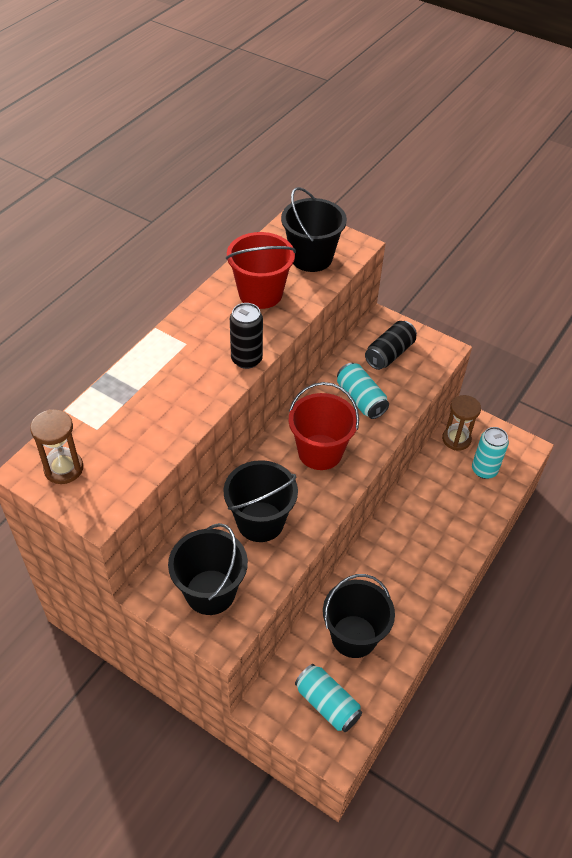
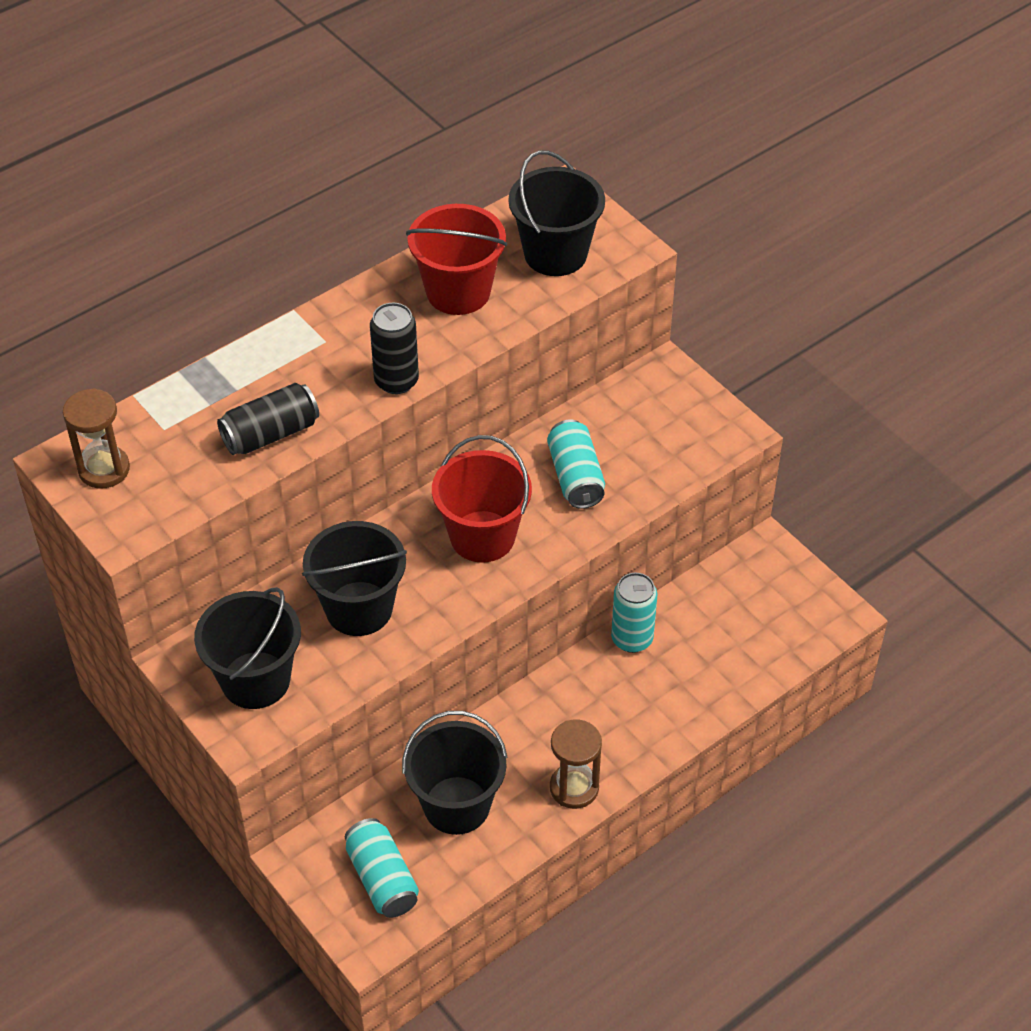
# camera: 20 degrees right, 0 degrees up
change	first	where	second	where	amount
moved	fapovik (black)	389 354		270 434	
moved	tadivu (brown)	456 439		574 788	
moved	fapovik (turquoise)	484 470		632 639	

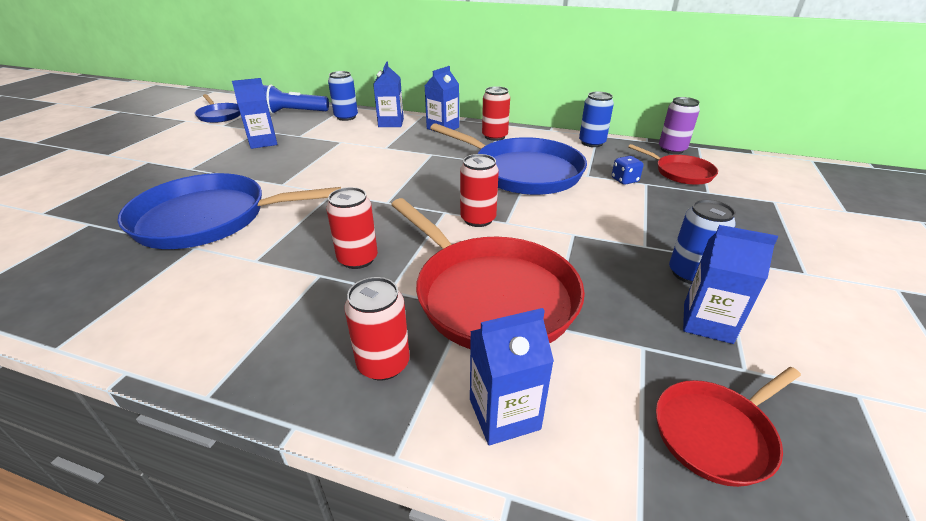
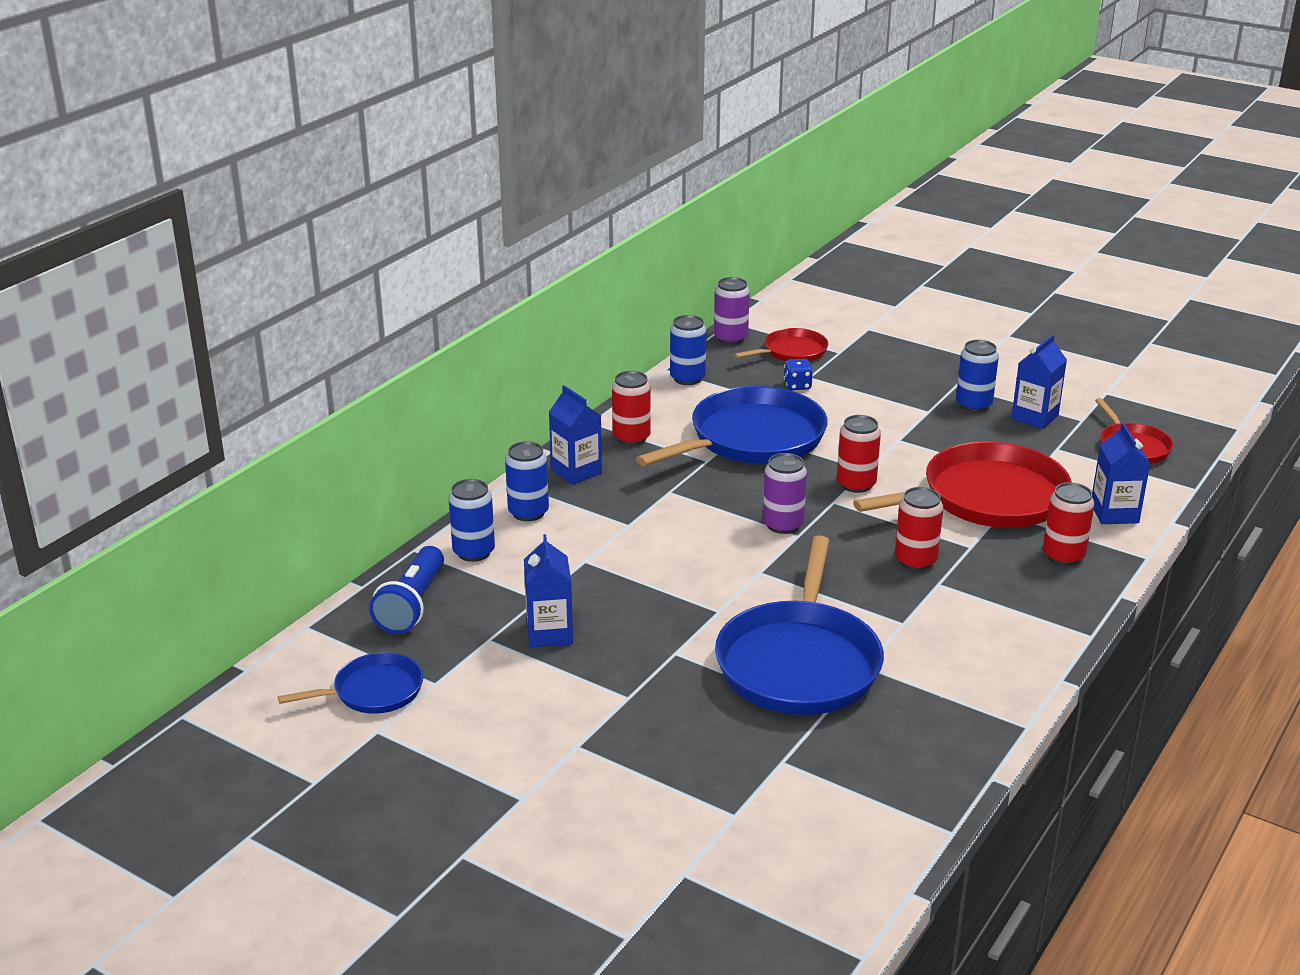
# camera: 75 degrees left, 5 degrees down
change	first	where	second	where	amount
added			fapovik (purple)	783 525	
replaced	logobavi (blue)	391 123	fapovik (blue)	528 512	

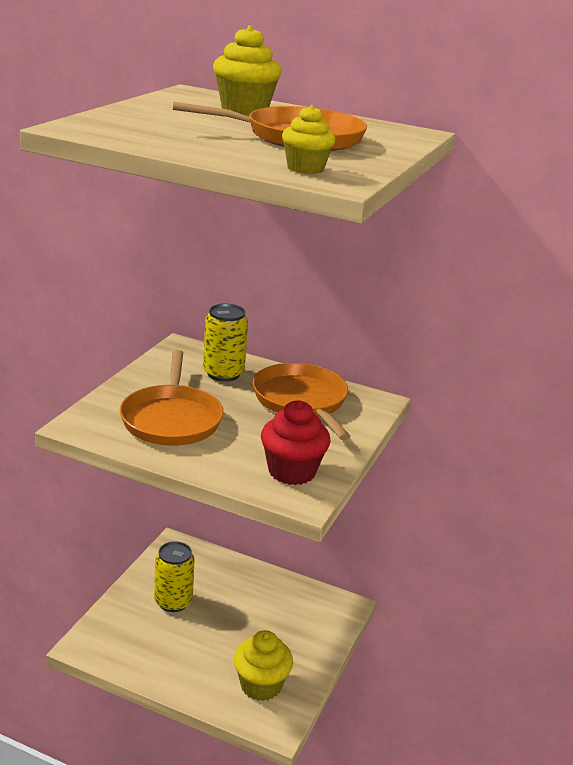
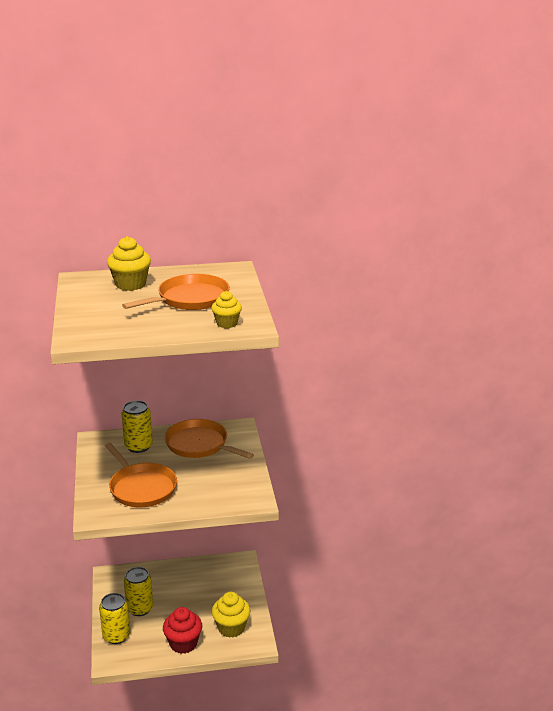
# camera: 30 degrees left, 0 degrees up
change	first	where	second	where	amount
added			fapovik (yellow)	116 636	
moved	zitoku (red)	292 471		183 643	

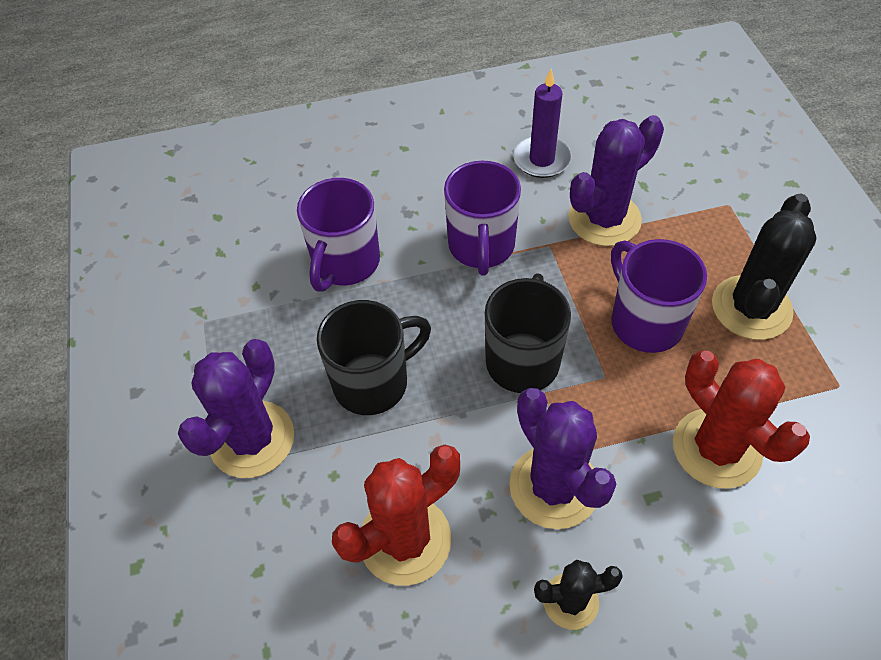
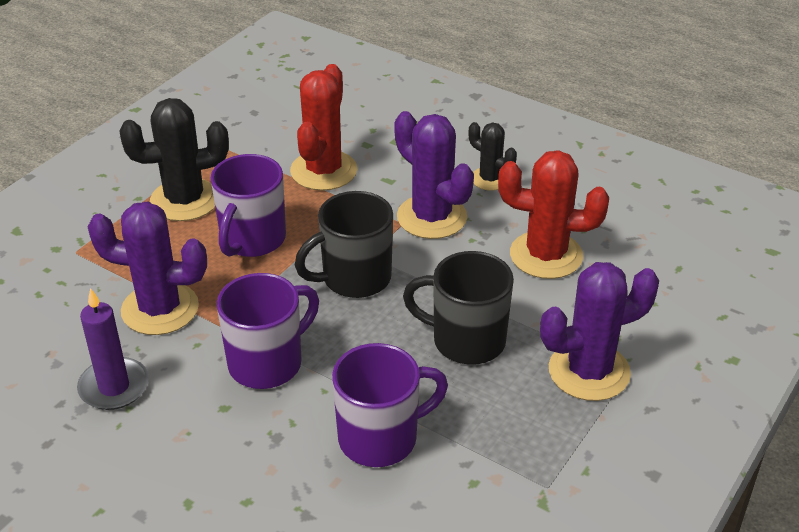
# camera: 135 degrees left, 15 degrees down
change	first	where	second	where	amount
turned	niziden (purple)	554 487		431 217	60 degrees counterclockwise

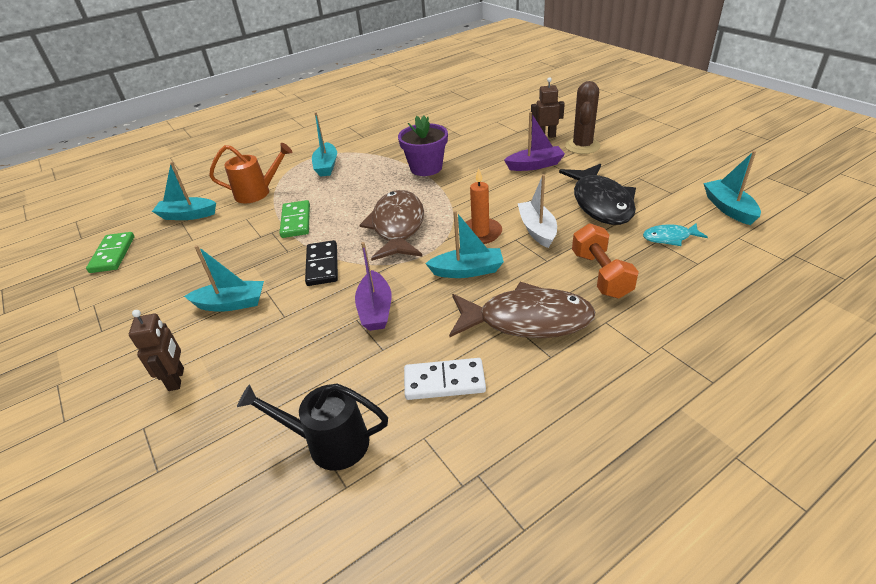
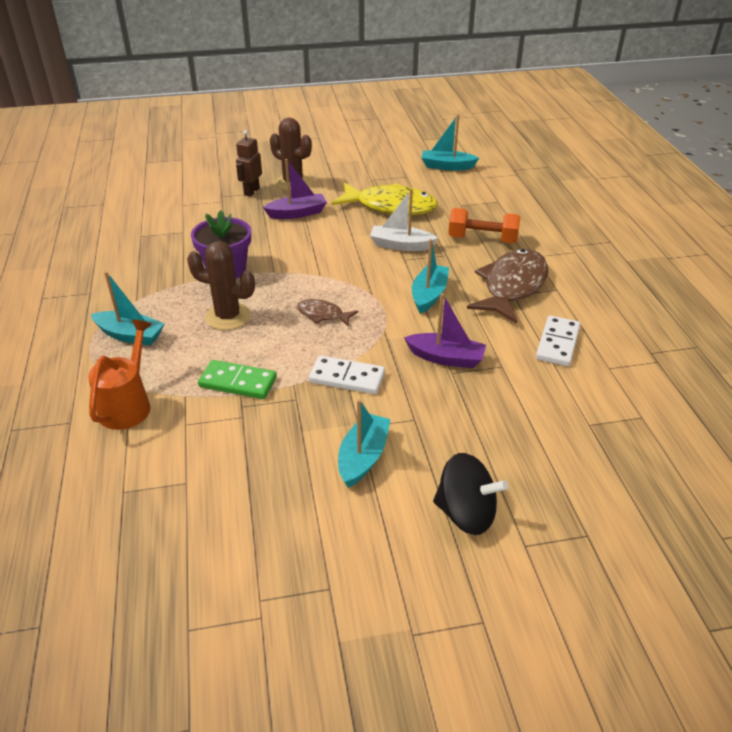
# camera: 70 degrees left, 0 degrees up
change	first	where	second	where	amount
removed	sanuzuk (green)	112 254			
removed	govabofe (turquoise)	187 215			
removed	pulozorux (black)	329 443			
removed	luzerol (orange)	480 233			
removed	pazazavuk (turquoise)	669 238			
added			niziden (brown)	228 316	
replaced	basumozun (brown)	177 379	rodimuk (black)	466 513	
recoloured	sanuzuk (black)	322 265	sanuzuk (white)	347 378	
recoloured	pazazavuk (black)	601 203	pazazavuk (yellow)	391 206	
turned	govabofe (purple)	535 165		297 213	60 degrees clockwise
resized	pazazavuk (brown)	397 227		323 315	x0.49

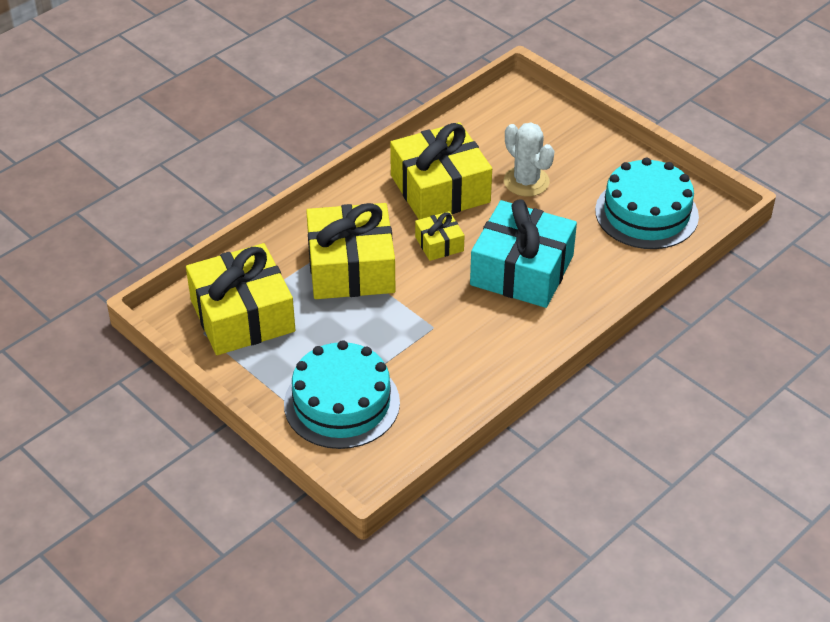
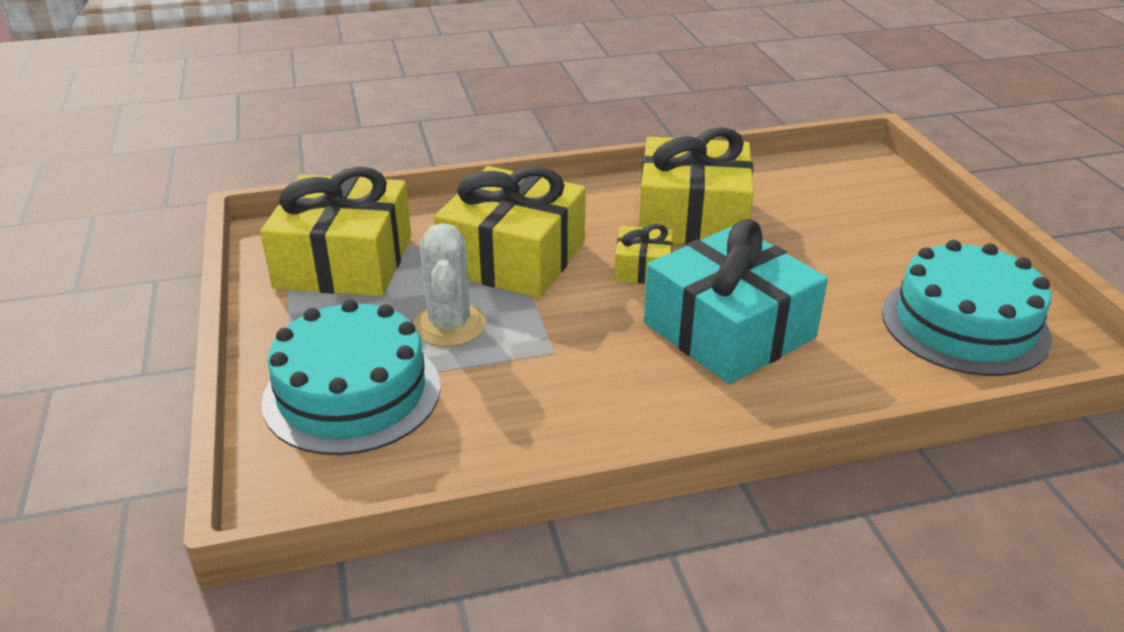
# camera: 30 degrees right, 10 degrees down
change	first	where	second	where	amount
moved	niziden (white)	526 181		449 325	

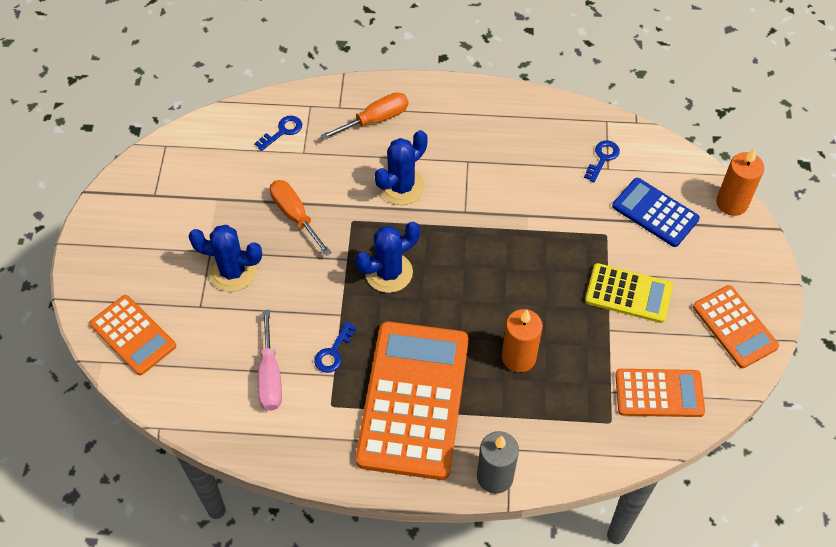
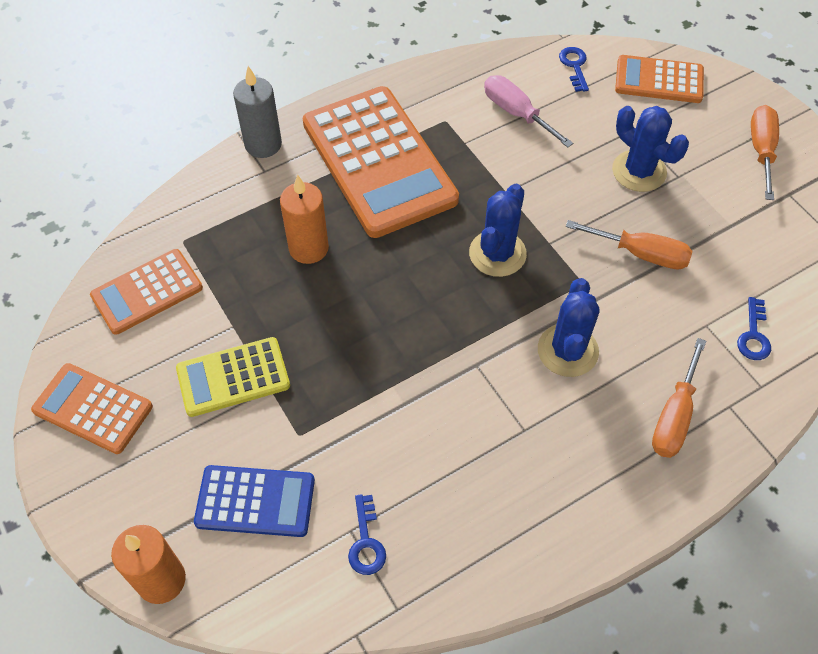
# camera: 145 degrees right, 0 degrees up
change	first	where	second	where	amount
added			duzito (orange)	761 150	
moved	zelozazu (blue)	333 352		574 66	
turned	niziden (blue)	232 271		639 171	75 degrees clockwise

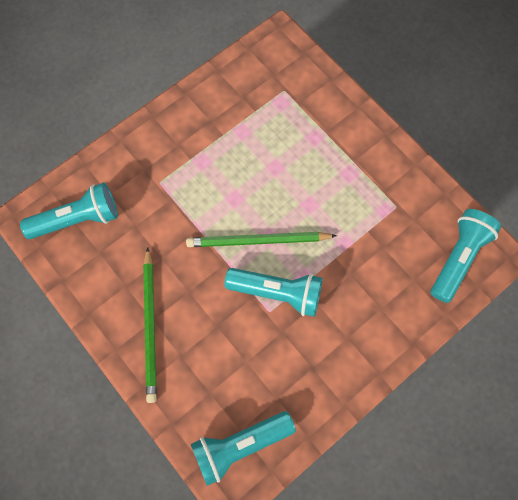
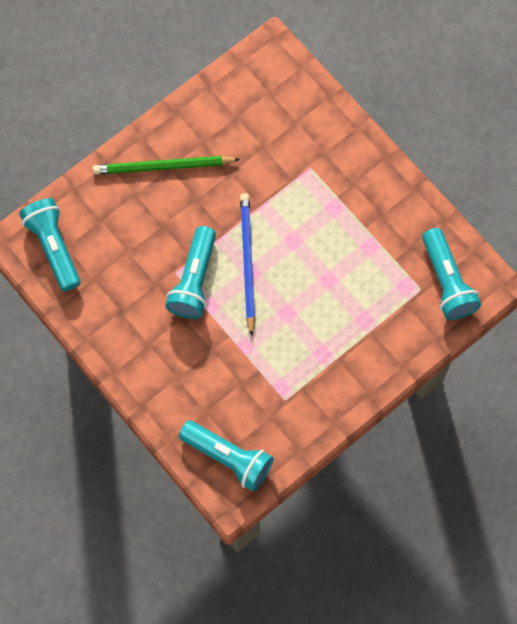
# camera: 90 degrees right, 0 degrees up
change	first	where	second	where	amount
moved	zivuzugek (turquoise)	78 219		447 281	
recoloured	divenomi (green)	258 241	divenomi (blue)	247 262	

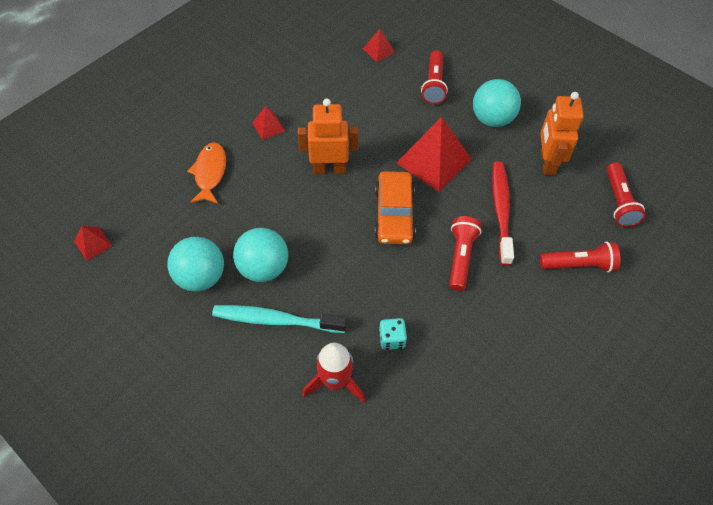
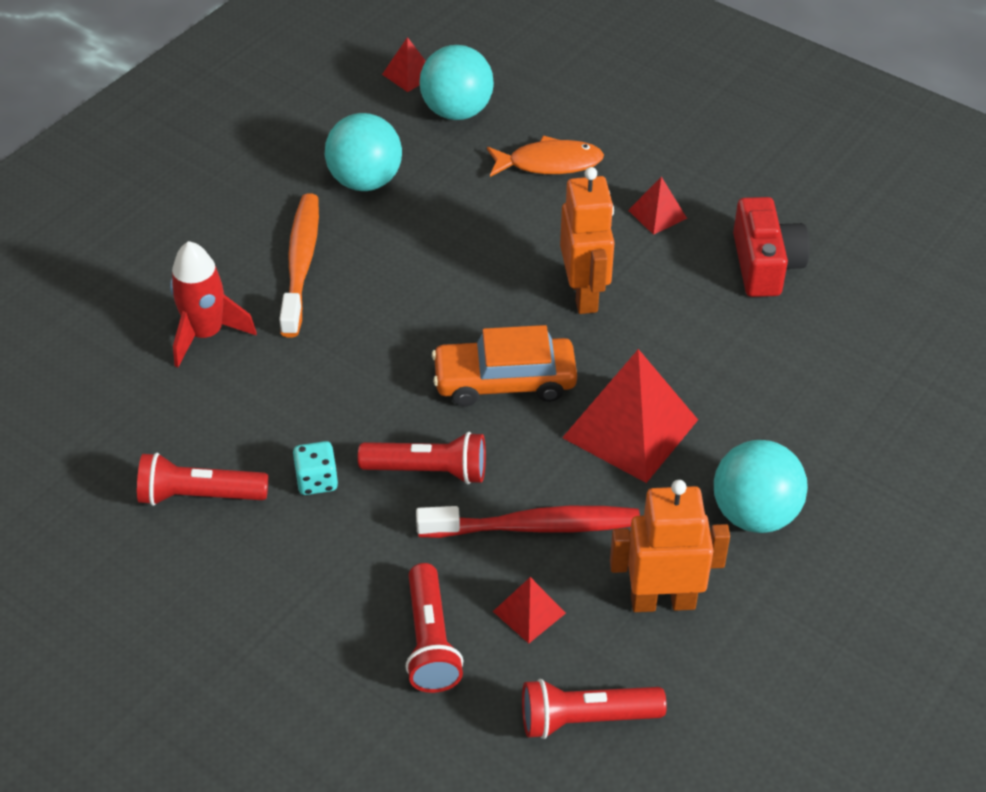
# camera: 85 degrees right, 10 degrees down
change	first	where	second	where	amount
added			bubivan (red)	765 264	
moved	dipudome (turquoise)	263 268		457 111	
moved	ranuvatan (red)	378 50		529 612	
moved	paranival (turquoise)	392 339		317 481	
moved	zivuzugek (red)	434 84		199 495	
recoloured	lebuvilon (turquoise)	276 320	lebuvilon (orange)	301 263	

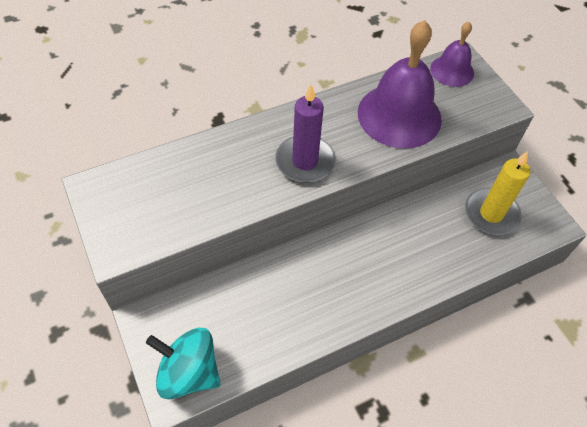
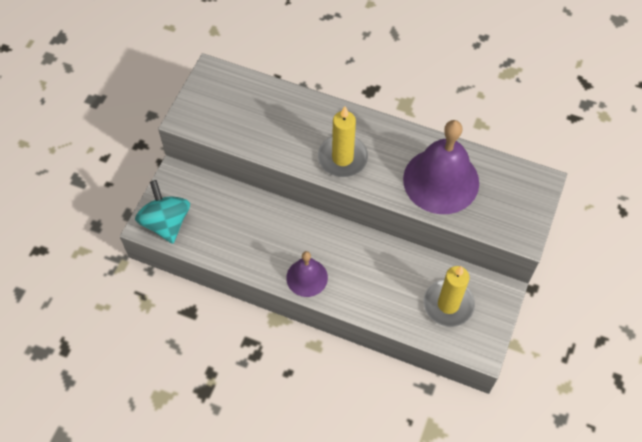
# camera: 50 degrees right, 5 degrees up
change	first	where	second	where	amount
moved	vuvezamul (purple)	452 70		307 277	
recoloured	luzerol (purple)	305 161	luzerol (yellow)	342 158	

